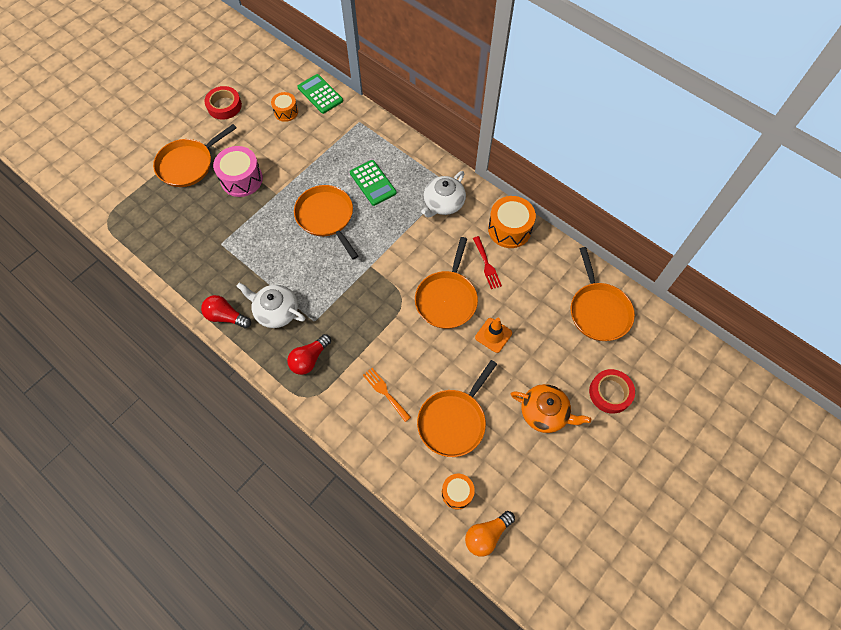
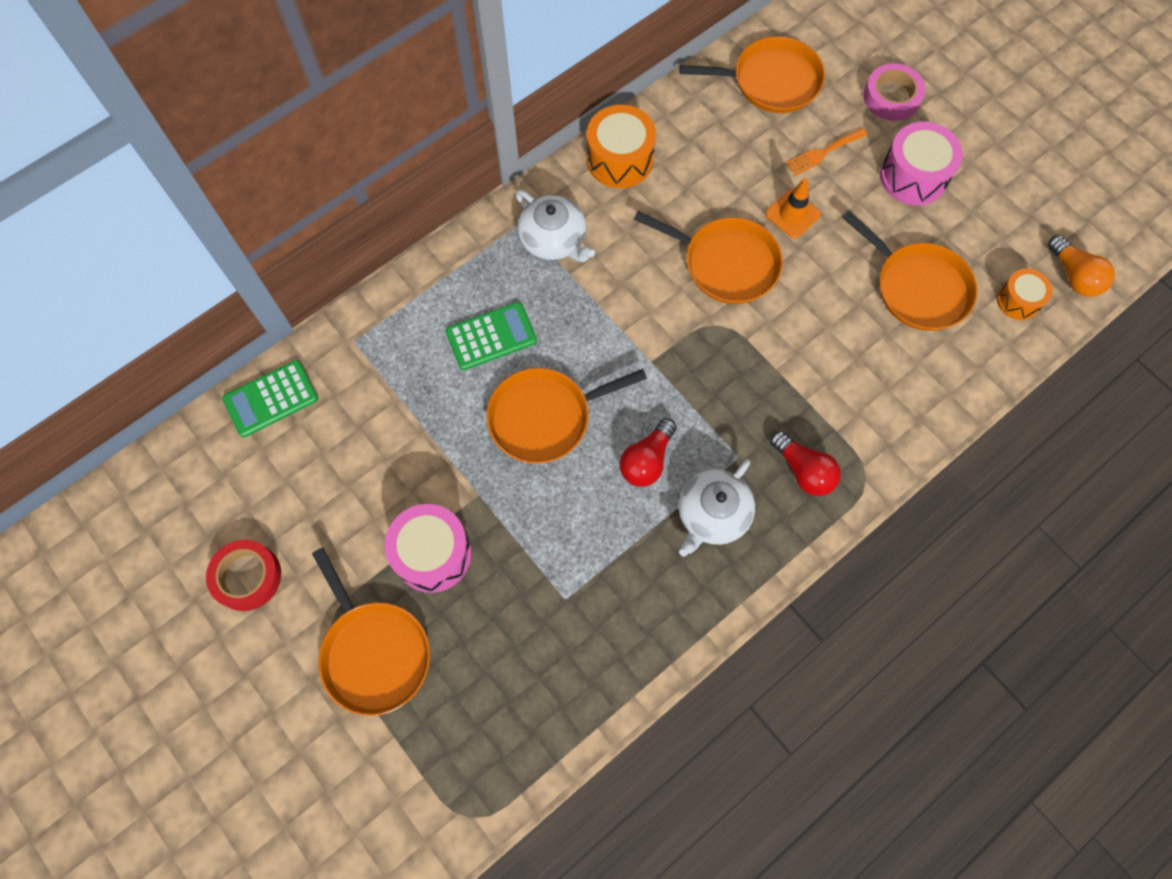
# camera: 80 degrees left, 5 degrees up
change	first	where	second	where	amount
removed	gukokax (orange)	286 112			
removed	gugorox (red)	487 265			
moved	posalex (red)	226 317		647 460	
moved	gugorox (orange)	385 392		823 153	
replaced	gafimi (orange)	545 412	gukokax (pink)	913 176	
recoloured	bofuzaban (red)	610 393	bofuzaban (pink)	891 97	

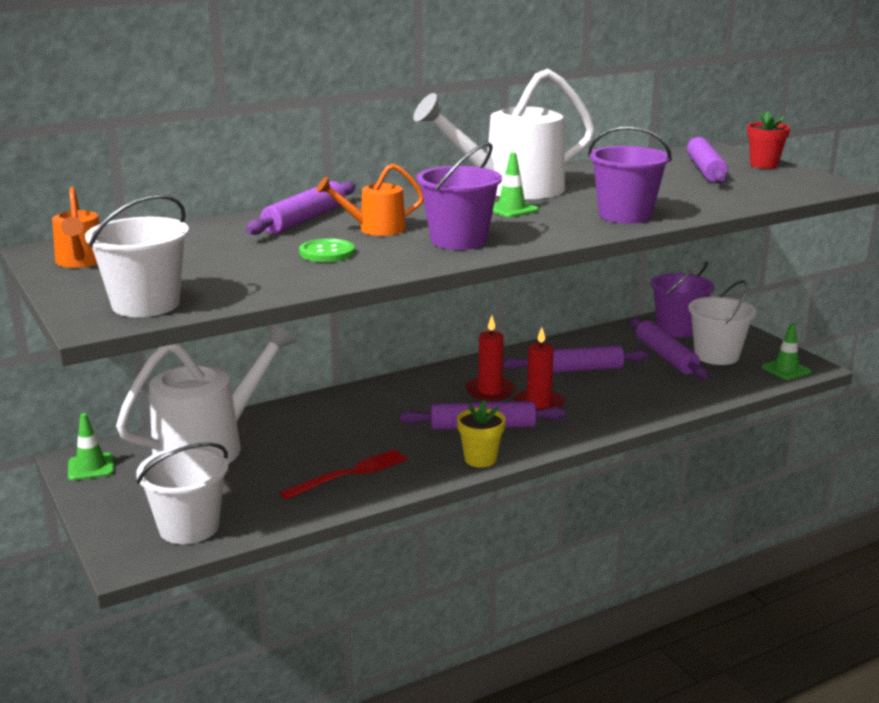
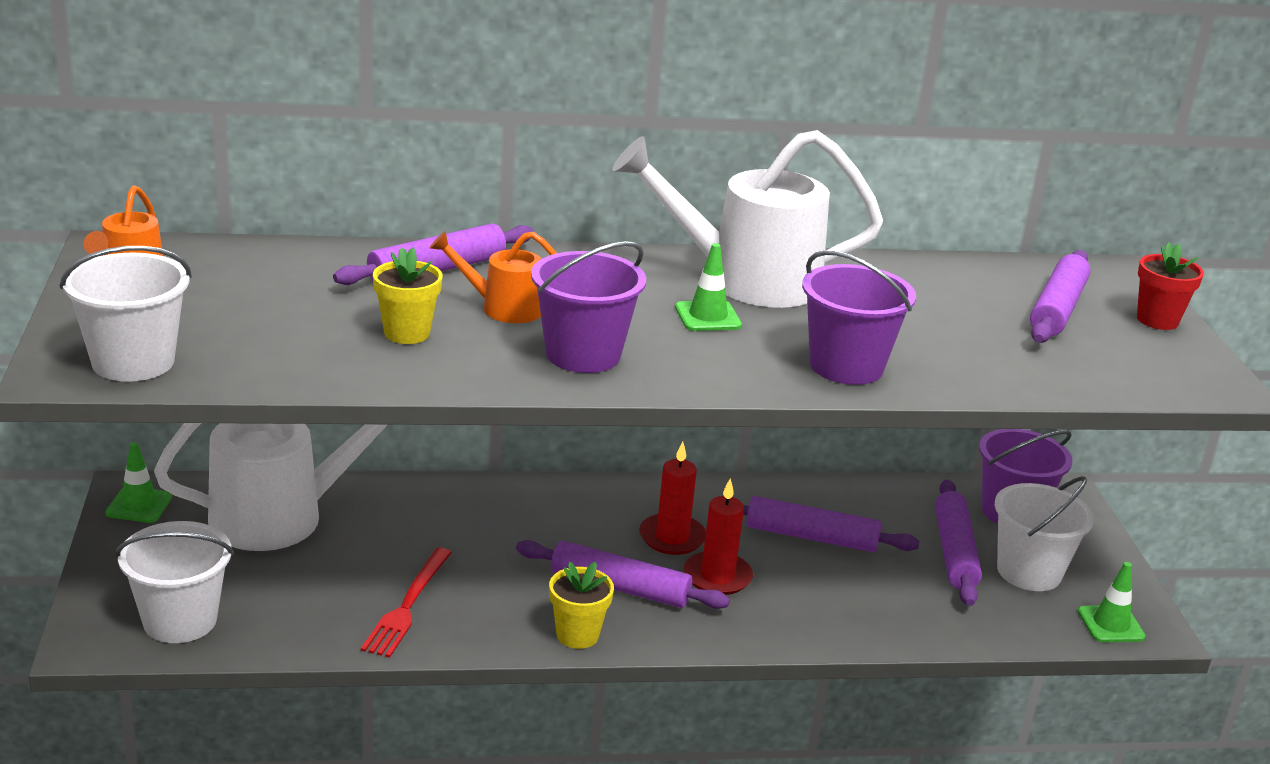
# camera: 20 degrees right, 5 degrees up
change	first	where	second	where	amount
replaced	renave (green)	327 253	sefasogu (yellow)	407 333	
turned	gugorox (red)	349 474		407 605	120 degrees clockwise

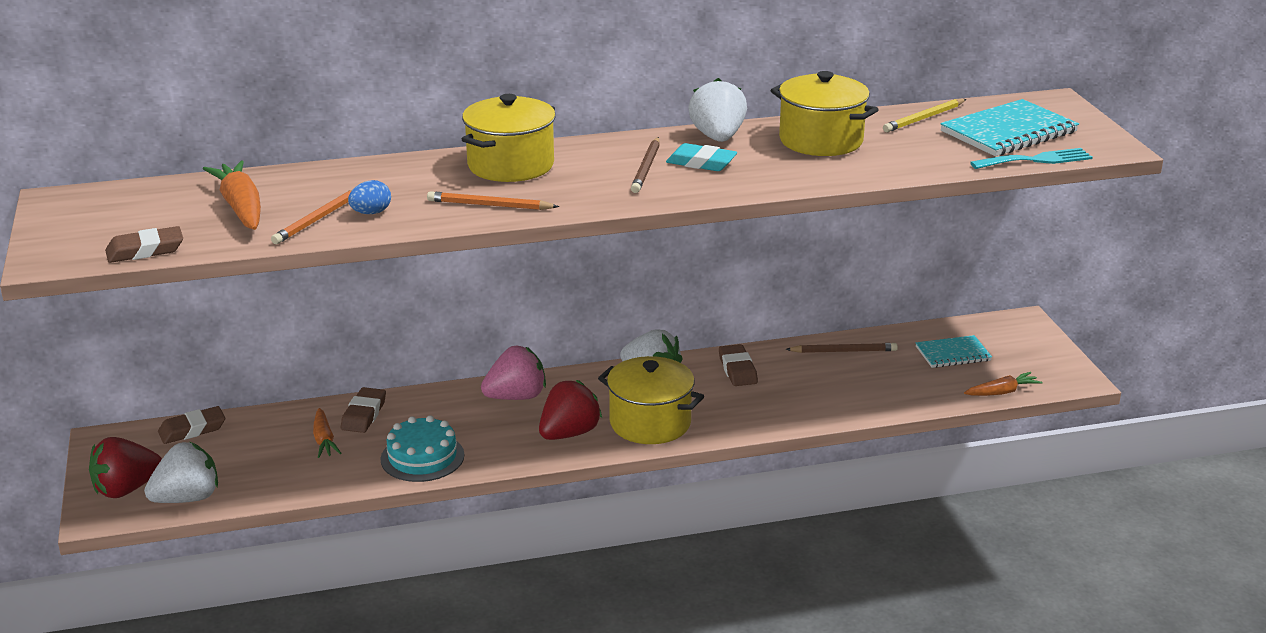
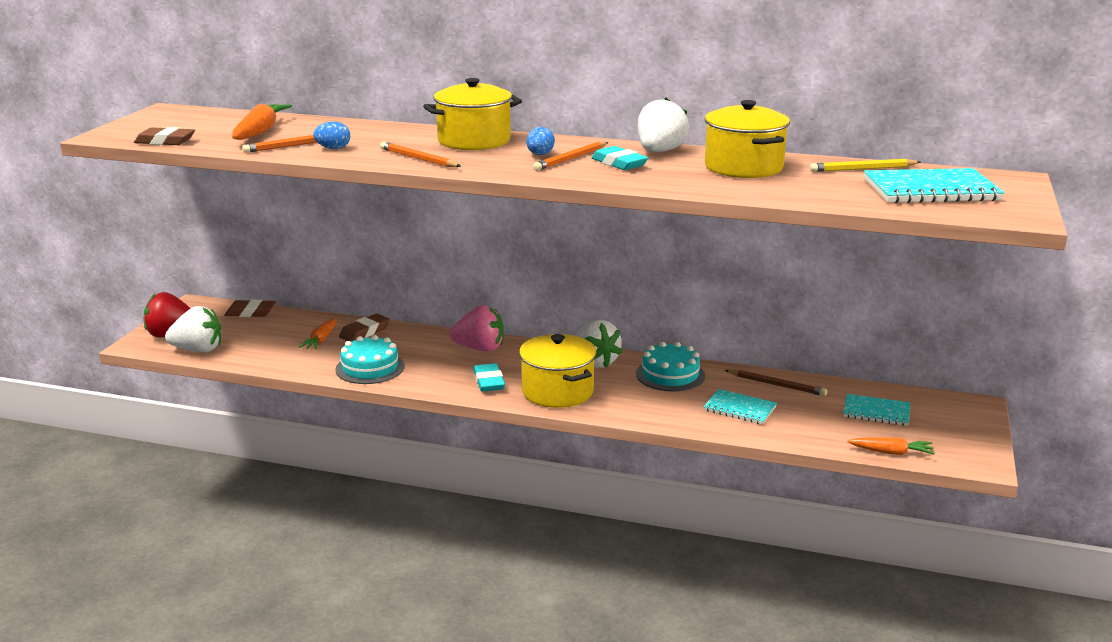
# camera: 30 degrees right, 5 degrees down
change	first	where	second	where	amount
removed	gugorox (turquoise)	1036 160			
added			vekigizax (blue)	540 155	
added			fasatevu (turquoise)	739 409	
replaced	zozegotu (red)	569 433	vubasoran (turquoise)	489 382	
replaced	vubasoran (brown)	737 369	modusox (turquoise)	670 375	
recoloured	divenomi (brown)	646 168	divenomi (orange)	571 159	

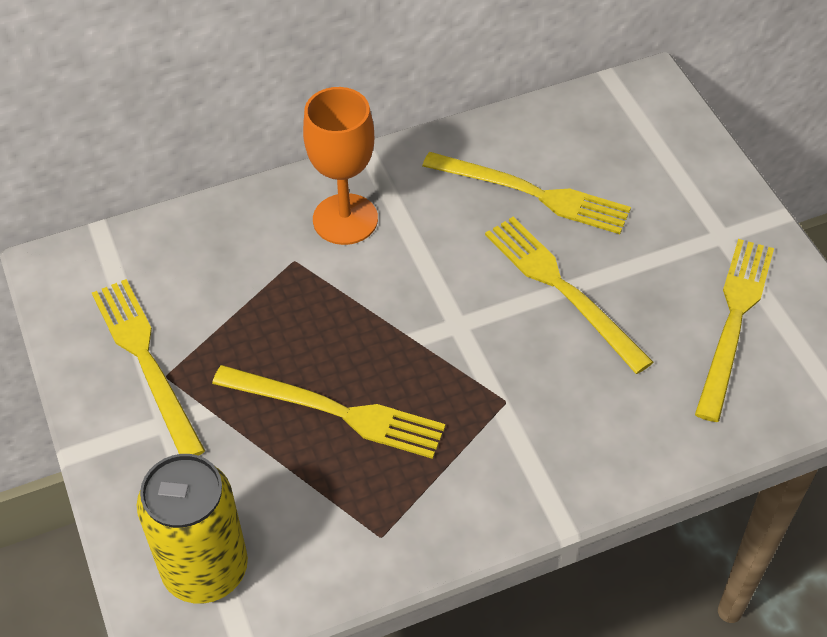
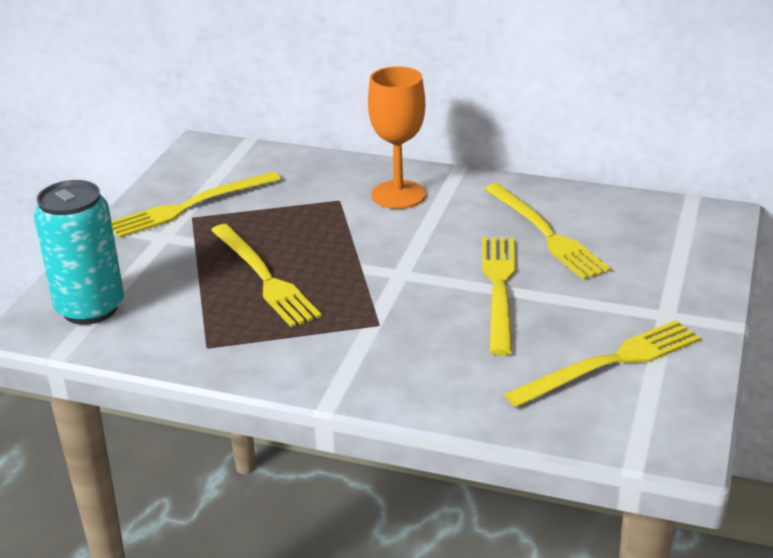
# camera: 40 degrees right, 20 degrees down
change	first	where	second	where	amount
recoloured	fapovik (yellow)	205 569	fapovik (turquoise)	90 308	
turned	gugorox (yellow)	146 361		190 206	135 degrees counterclockwise

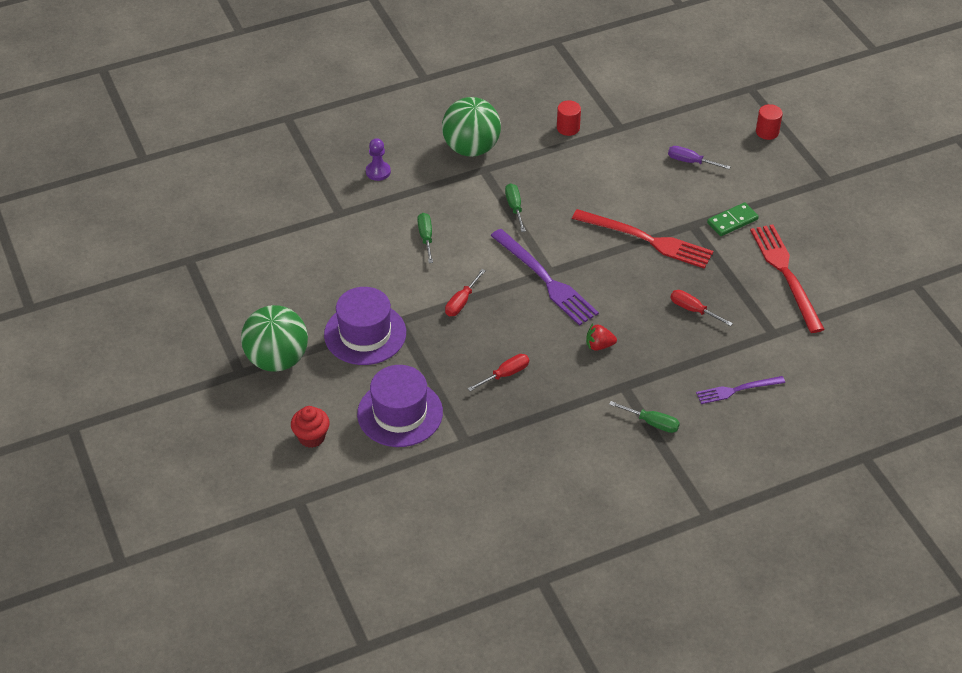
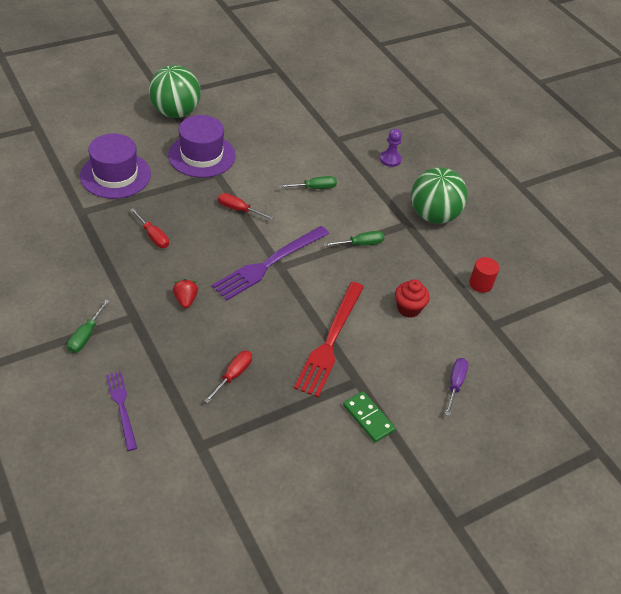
# camera: 80 degrees right, 0 degrees up
change	first	where	second	where	amount
removed	gugorox (red)	786 275			
removed	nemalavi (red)	767 132			
moved	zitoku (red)	311 437		408 308	

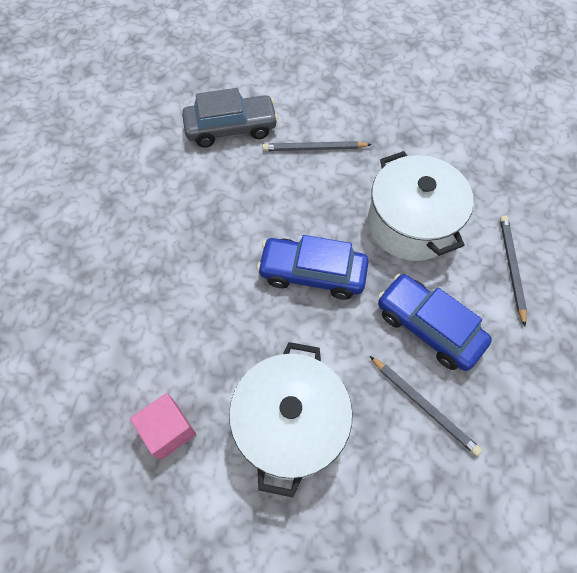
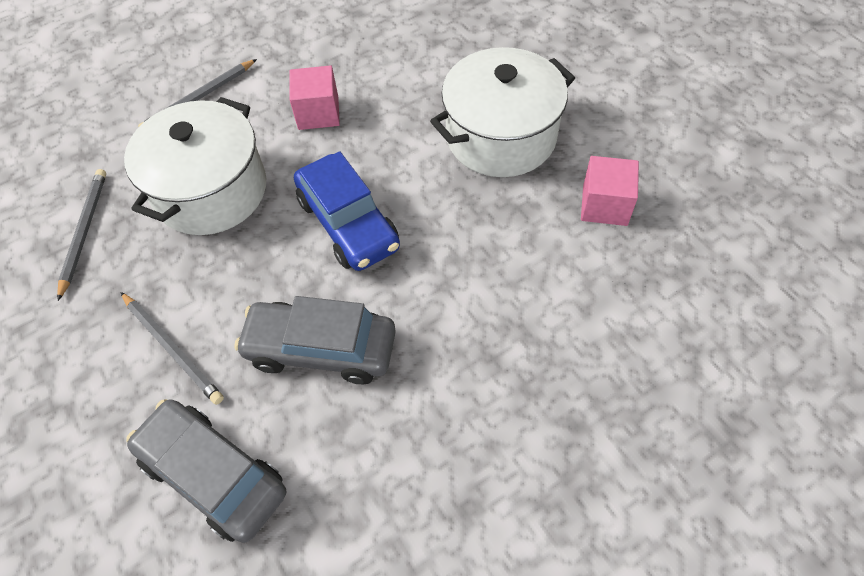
# camera: 130 degrees left, 5 degrees down
change	first	where	second	where	amount
added			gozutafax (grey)	321 349	
moved	divenomi (grey)	424 405		84 232	
replaced	gozutafax (blue)	428 327	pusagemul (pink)	318 113	

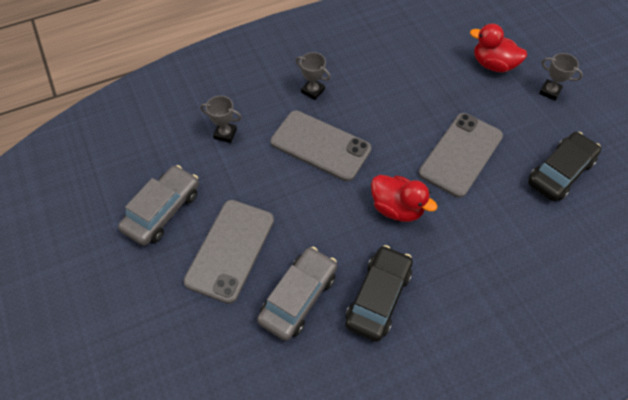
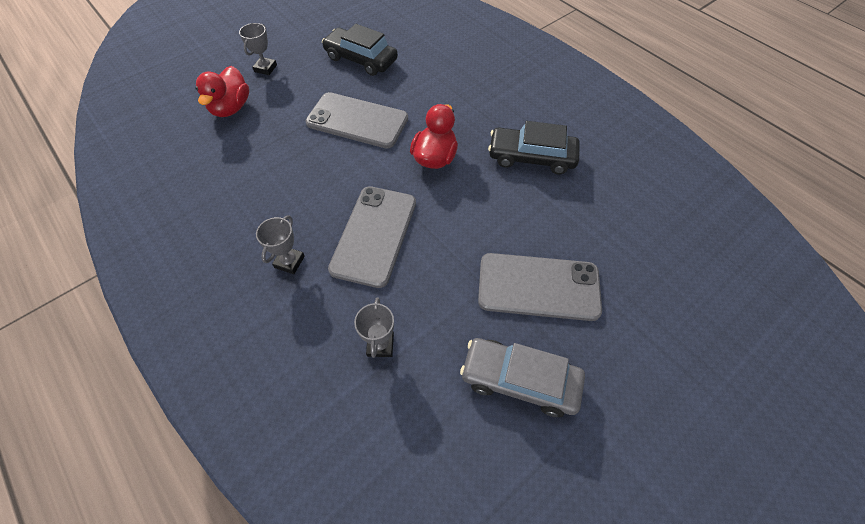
# camera: 105 degrees left, 0 degrees up
change	first	where	second	where	amount
removed	gozutafax (grey)	298 297			

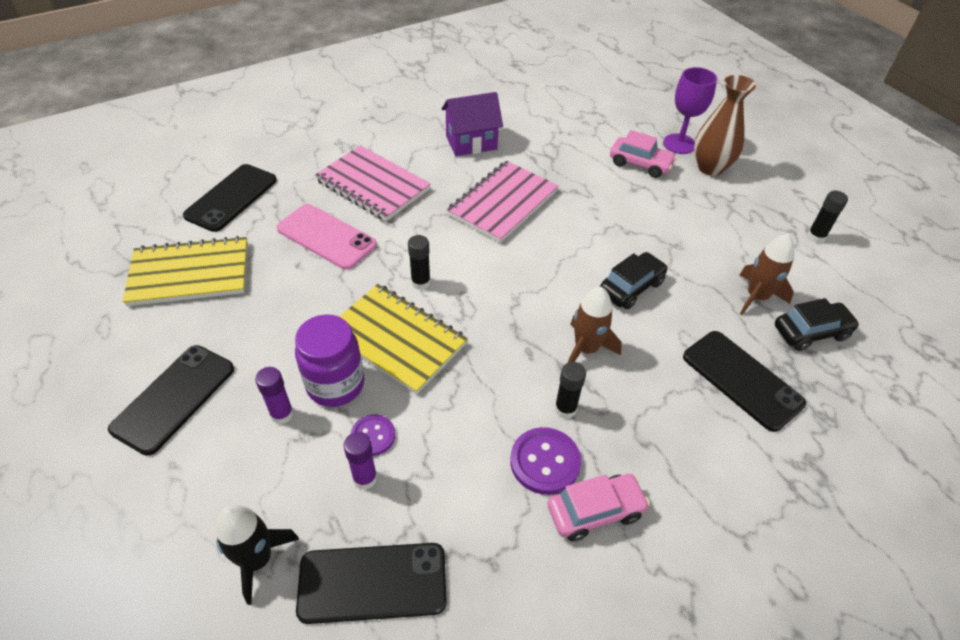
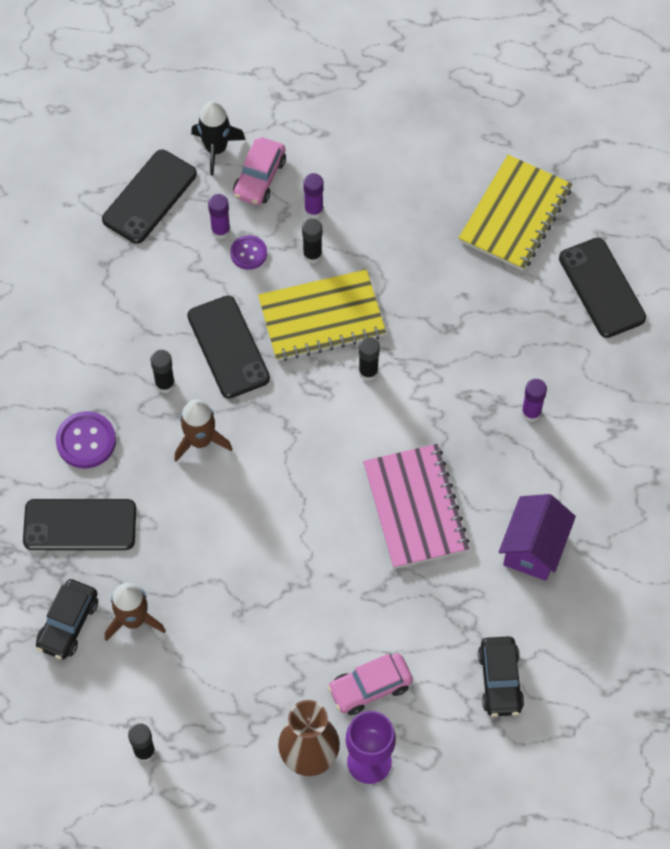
# camera: 130 degrees right, 15 degrees up
change	first	where	second	where	amount
removed	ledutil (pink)	326 237			
moved	ledutil (black)	174 398		228 347	
moved	renave (purple)	545 462		86 441	
moved	gozutafax (pink)	595 511		259 178	
moved	gozutafax (black)	631 287		500 681	
replaced	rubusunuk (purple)	335 384	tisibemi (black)	312 255	
replaced	fasatevu (pink)	373 185	tisibemi (purple)	531 413	

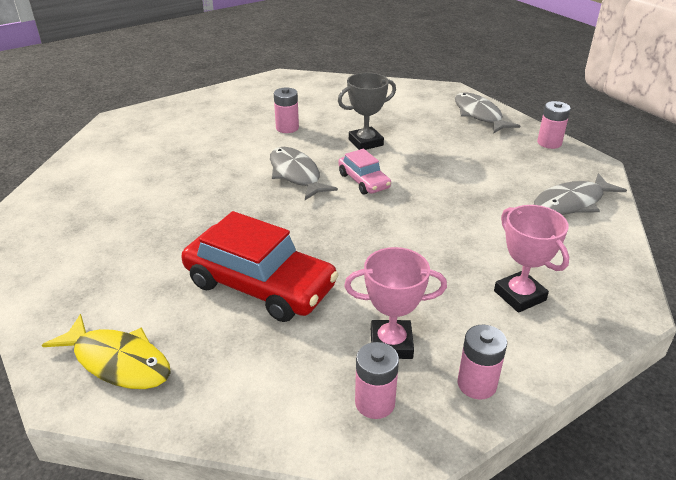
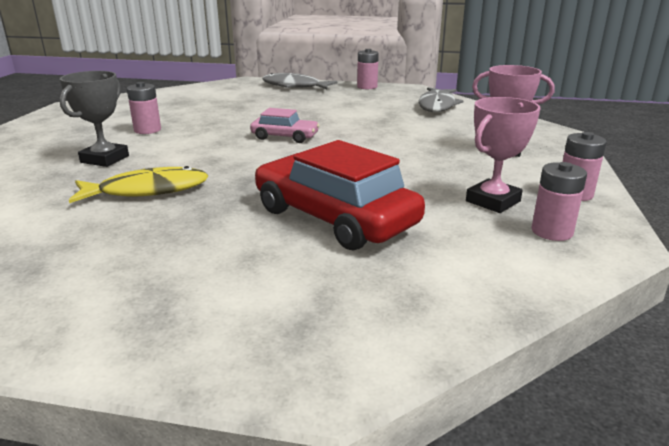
# camera: 45 degrees left, 10 degrees down
change	first	where	second	where	amount
removed	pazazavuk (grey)	296 174			
moved	pazazavuk (yellow)	118 361		148 190	
moved	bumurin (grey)	366 142		105 159	
turned	gozutafax (red)	260 285		334 217	120 degrees counterclockwise

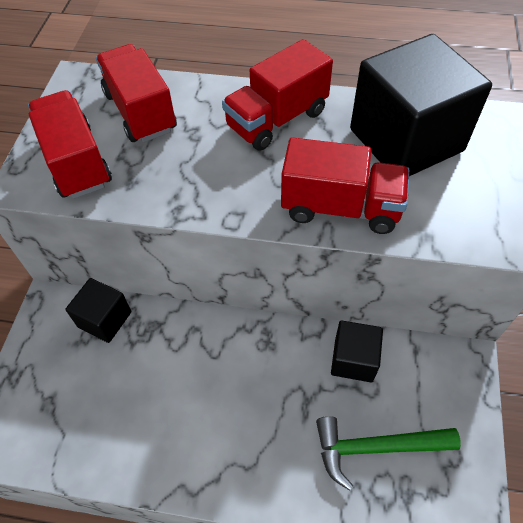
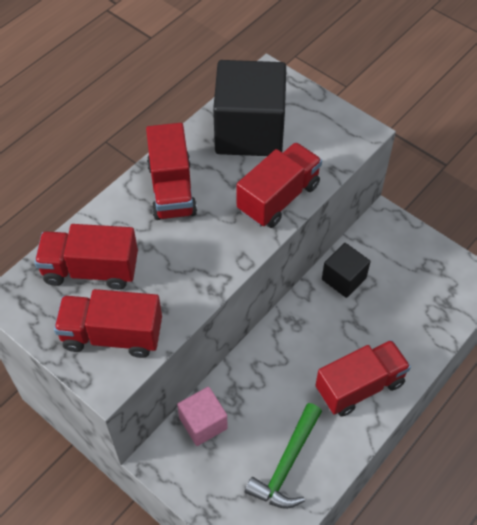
# camera: 60 degrees left, 0 degrees up
change	first	where	second	where	amount
added			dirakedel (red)	359 386	
moved	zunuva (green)	376 448		287 464	
recoloured	pusagemul (black)	105 319	pusagemul (pink)	203 423	

